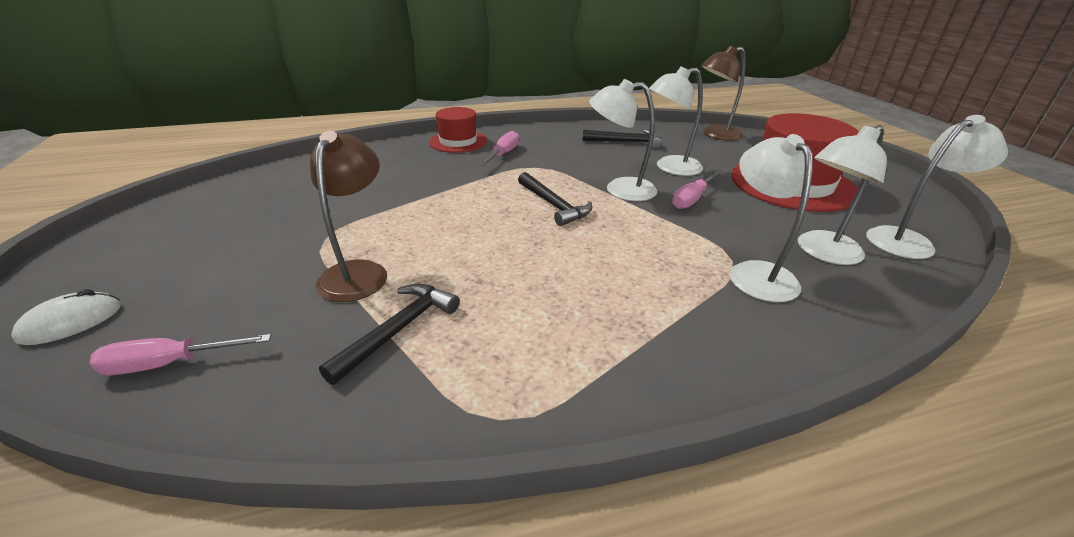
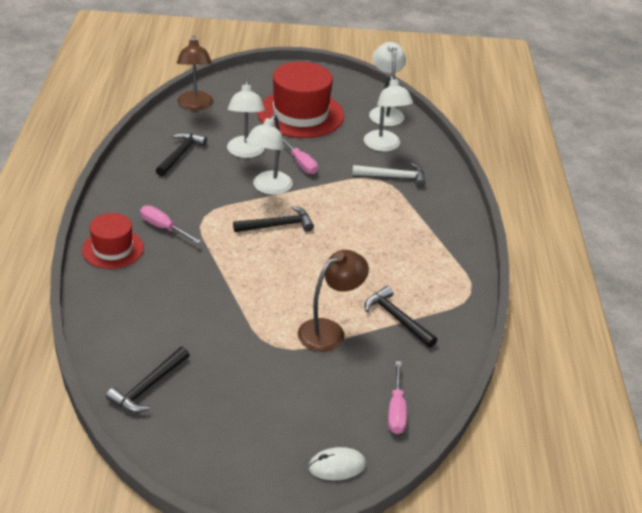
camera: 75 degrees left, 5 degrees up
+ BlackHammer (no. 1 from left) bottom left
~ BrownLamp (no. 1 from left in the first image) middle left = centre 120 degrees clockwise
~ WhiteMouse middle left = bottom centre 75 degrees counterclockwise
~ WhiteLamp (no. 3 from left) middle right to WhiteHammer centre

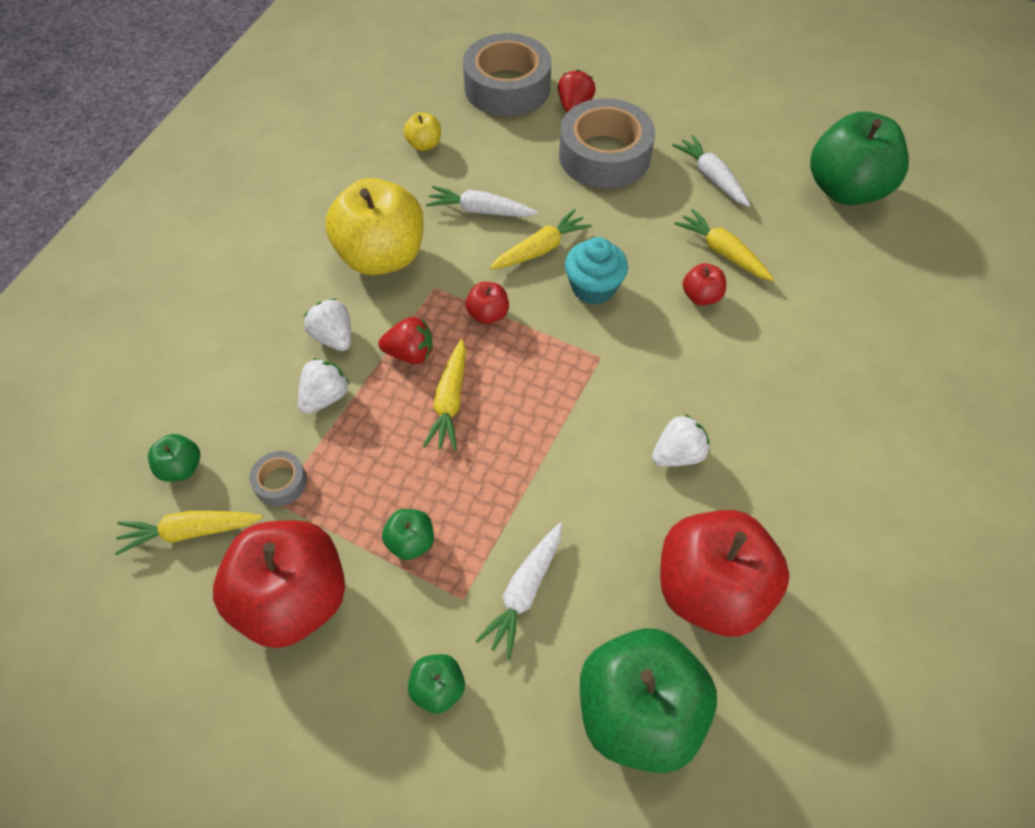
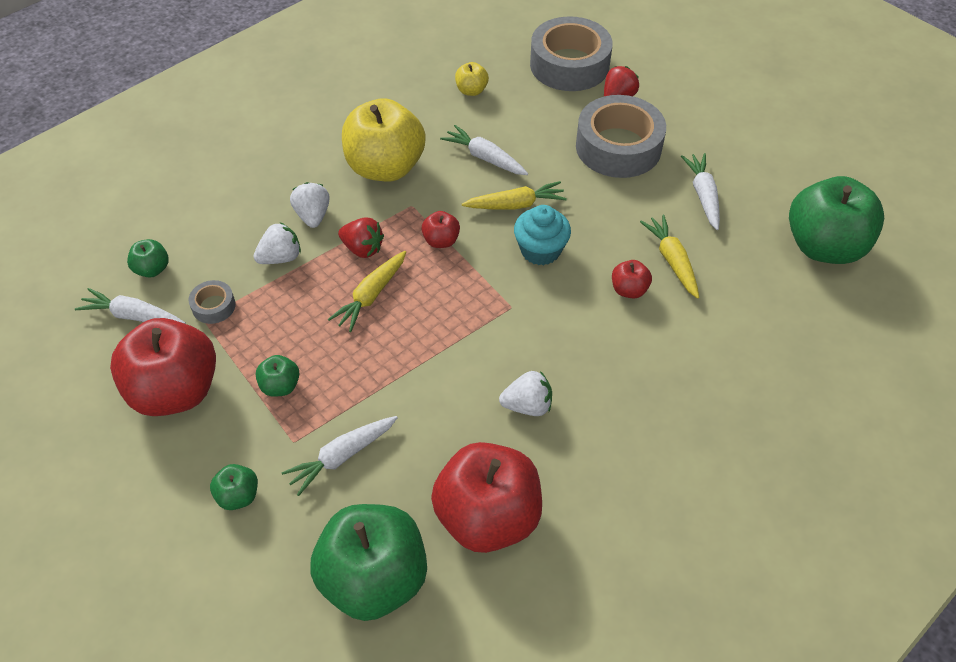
camera: 25 degrees right, 5 degrees down
~ YellowCarrot (no. 1 from left) middle left to WhiteCarrot (no. 1 from left) middle left

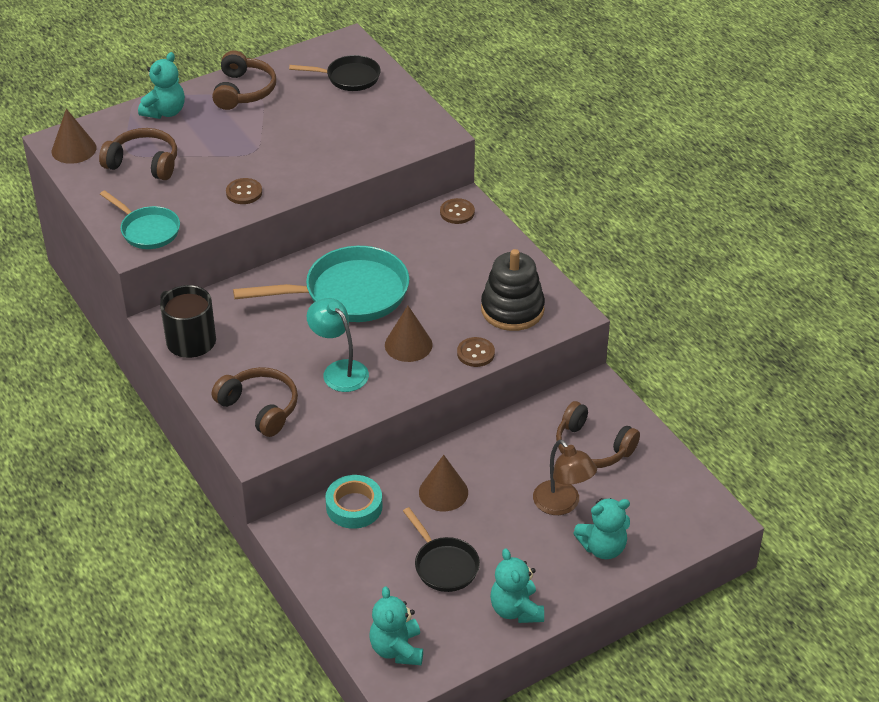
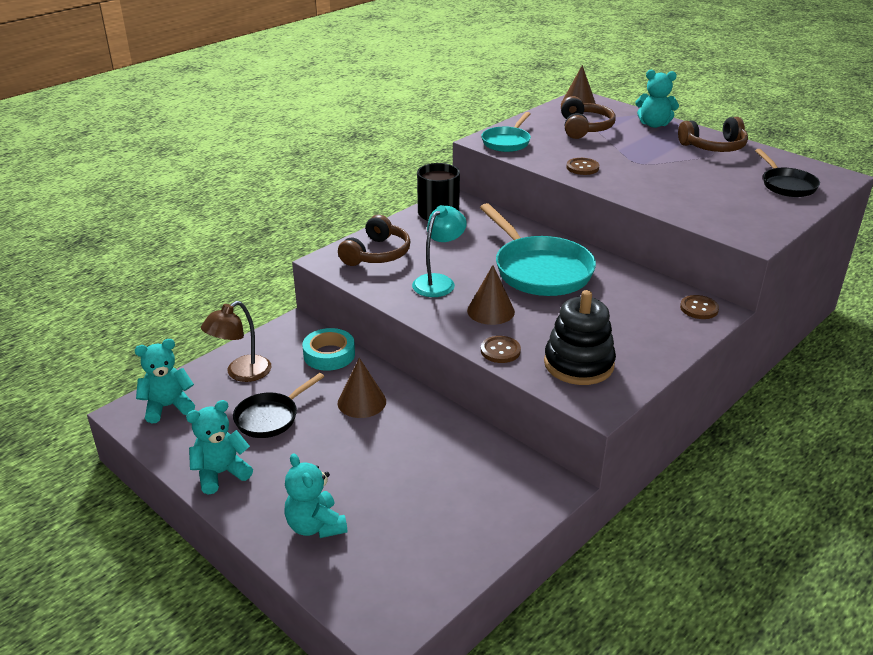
camera: 75 degrees right, 10 degrees down
~ BrownLamp bottom centre to middle left
- BrownHeadphones (no. 4 from left) middle right

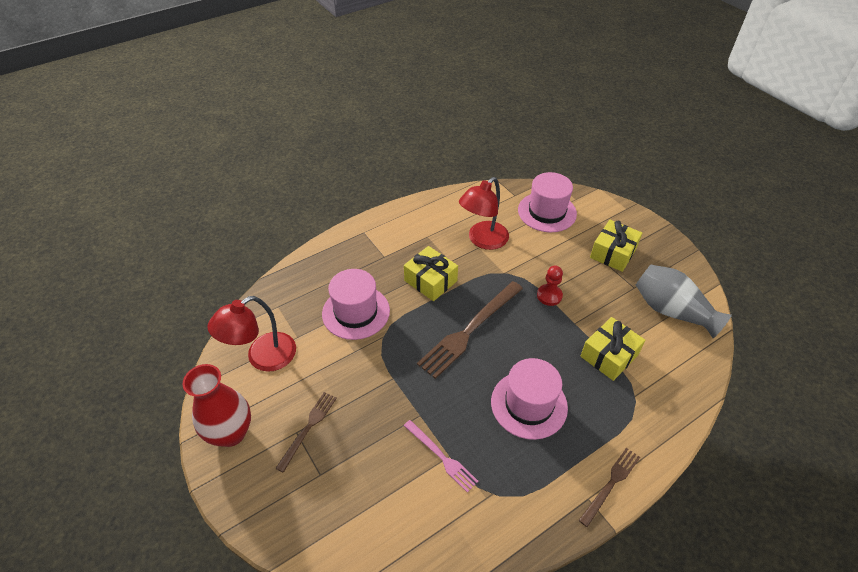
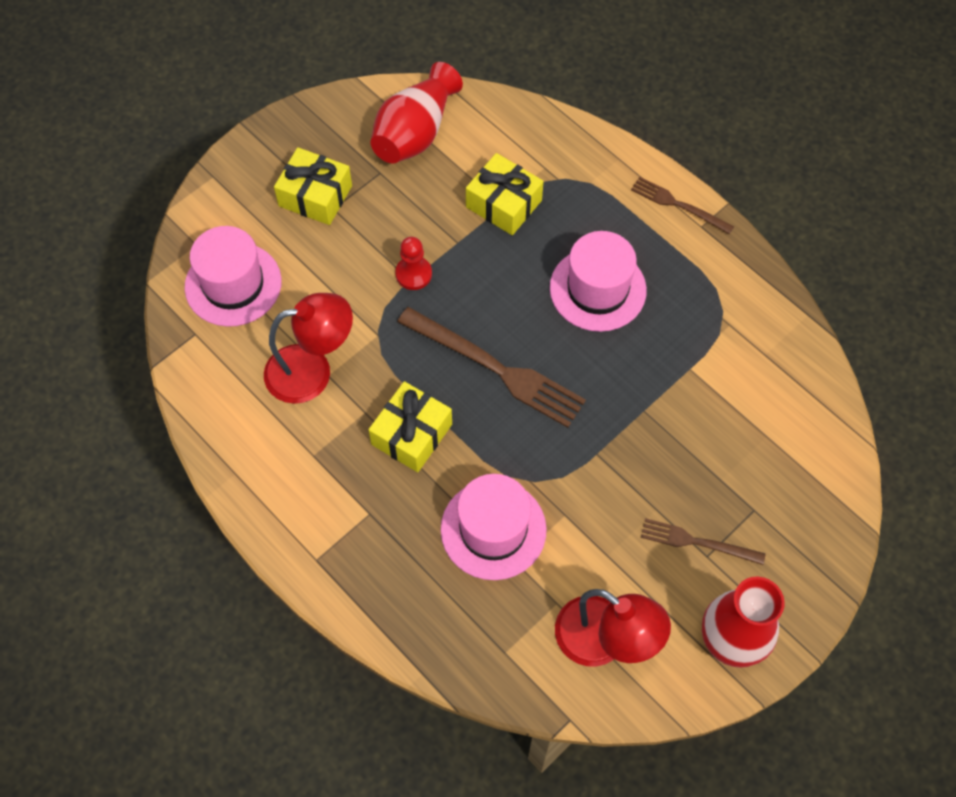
camera: 100 degrees left, 15 degrees up
~ RedLamp (no. 2 from left in the first image) centre = middle left 45 degrees counterclockwise
~ GreyVase middle right to RedVase (no. 1 from left) top centre
- PinkFork bottom centre

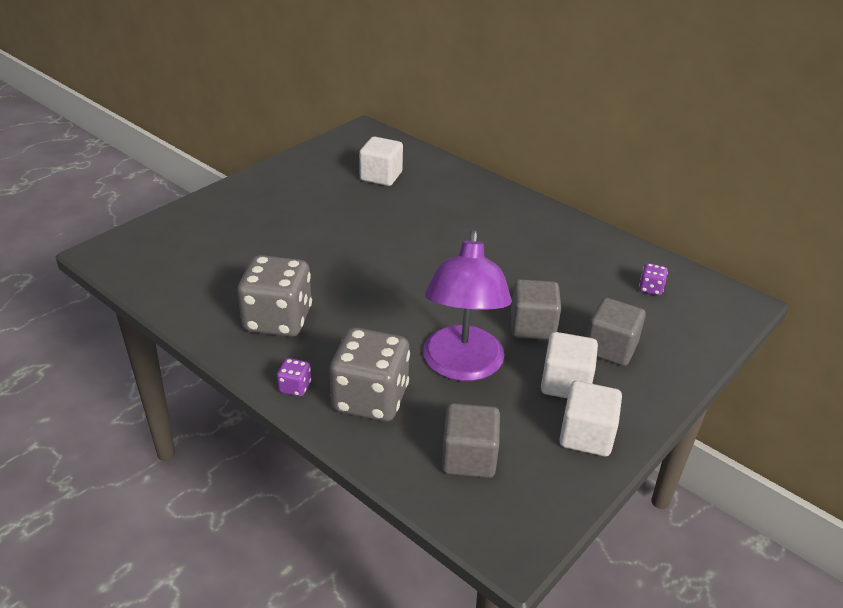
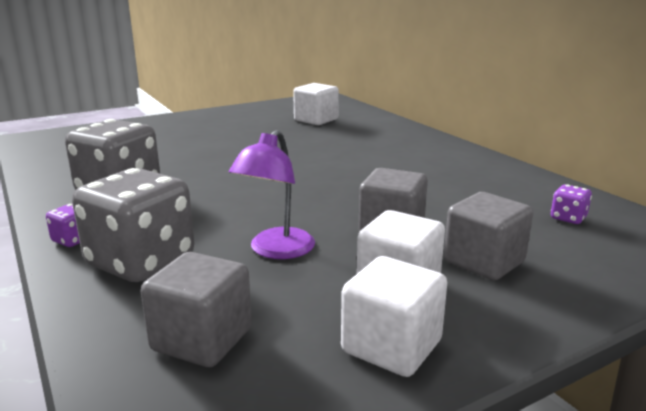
camera: 20 degrees right, 15 degrees down
~ PurpleLamp centre = centre x0.62

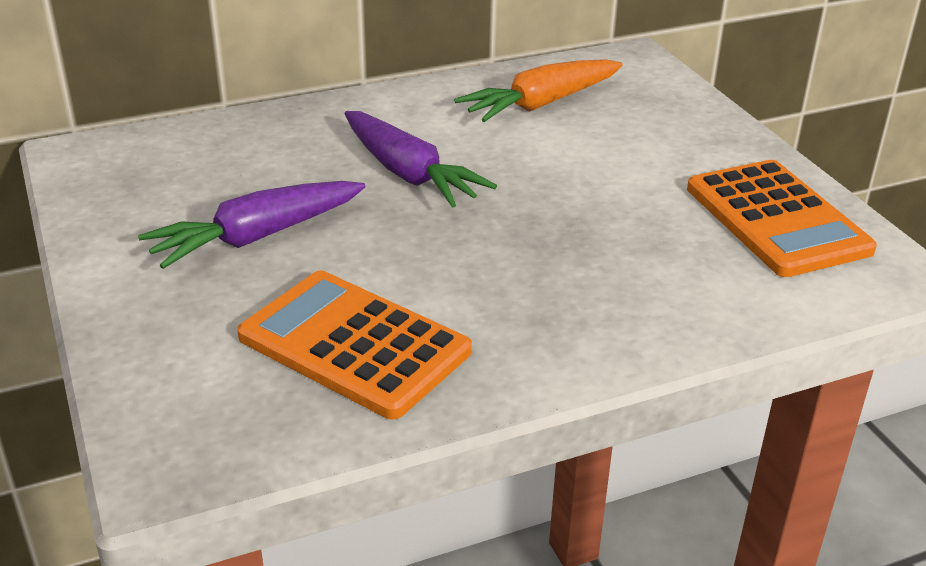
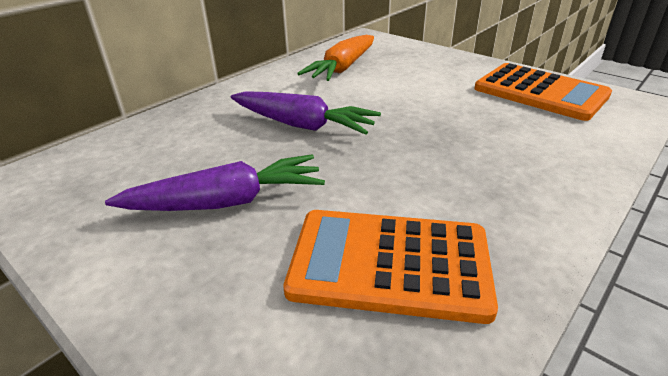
camera: 25 degrees left, 0 degrees up
~ PurpleCarrot (no. 1 from left) middle left = middle left 135 degrees counterclockwise

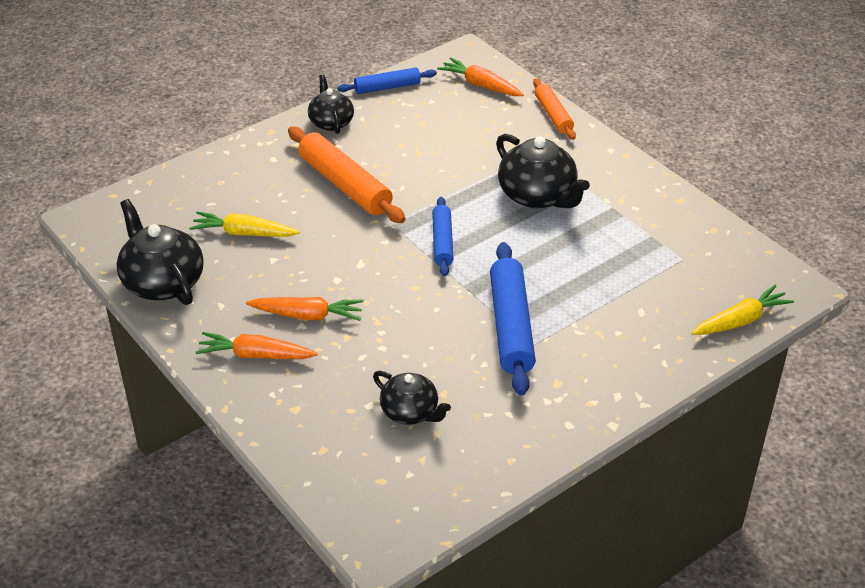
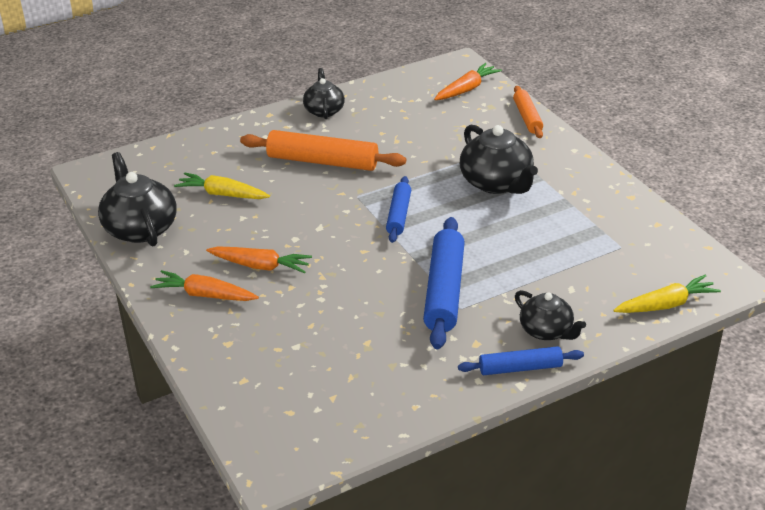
camera: 10 degrees right, 5 degrees down
~ OrangeRollingPin (no. 1 from left) top centre = top centre 45 degrees counterclockwise
~ OrangeCarrot (no. 3 from left) top centre = top centre 90 degrees clockwise
~ BlueRollingPin (no. 1 from left in the first image) top centre to BlueRollingPin (no. 3 from left) bottom right
~ BlackTeapot (no. 3 from left in the first image) bottom centre to BlackTeapot (no. 4 from left) middle right

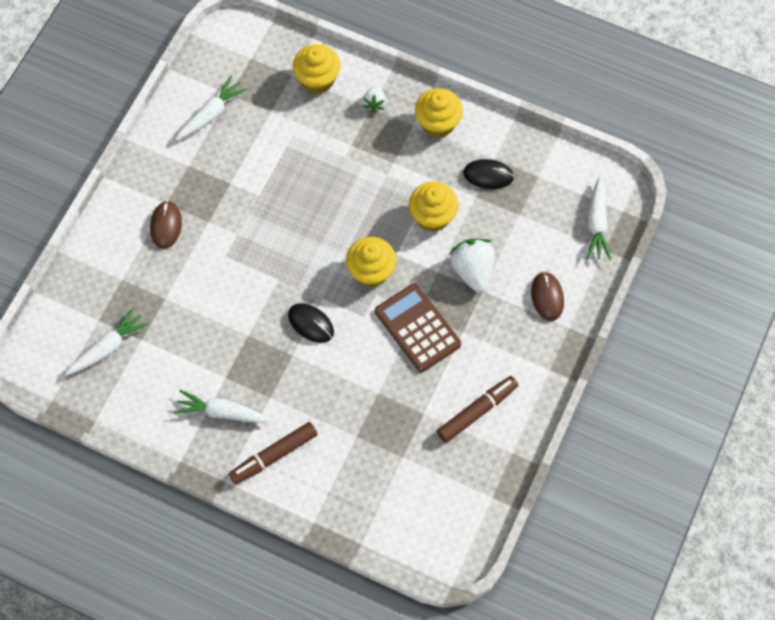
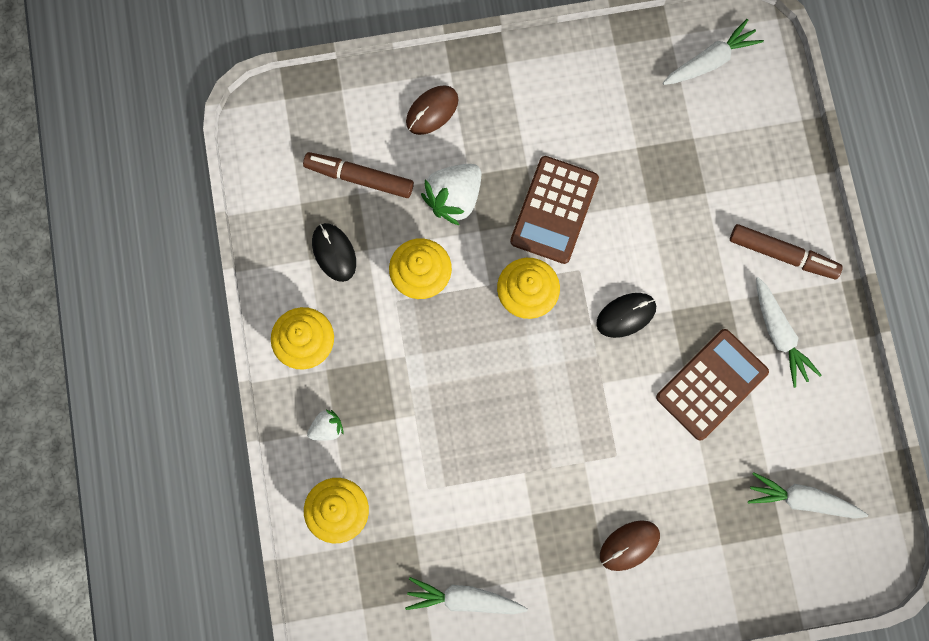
camera: 125 degrees left, 10 degrees up
~ BrownMarker (no. 2 from left in the first image) centre to BrownMarker (no. 1 from left) top centre
~ BlackMouse (no. 1 from left in the first image) centre = middle right 60 degrees clockwise
+ BrownCalculator (no. 2 from left) middle right
~ WhiteCarrot (no. 4 from left in the first image) middle right to WhiteCarrot (no. 2 from left) top right

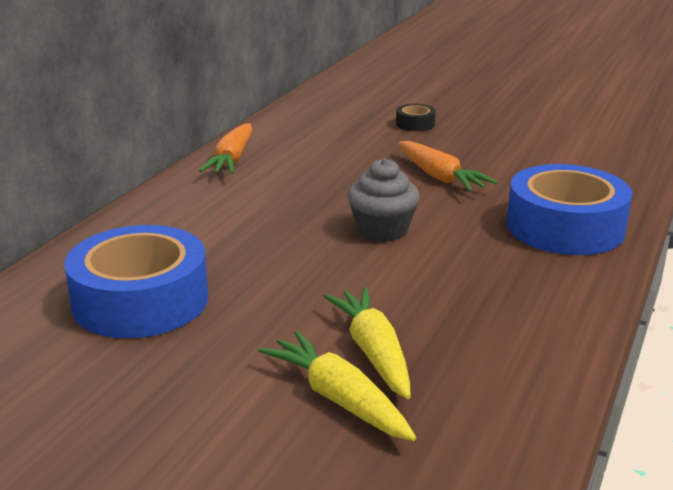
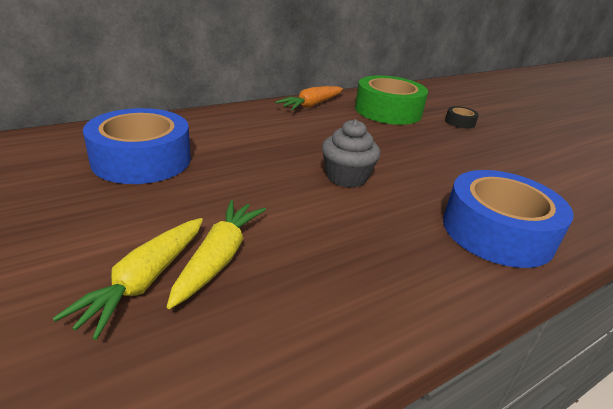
camera: 30 degrees right, 5 degrees up
~ YellowCarrot (no. 1 from left) bottom centre = bottom left 150 degrees counterclockwise
+ GreenTape top centre
- OrangeCarrot (no. 2 from left) centre

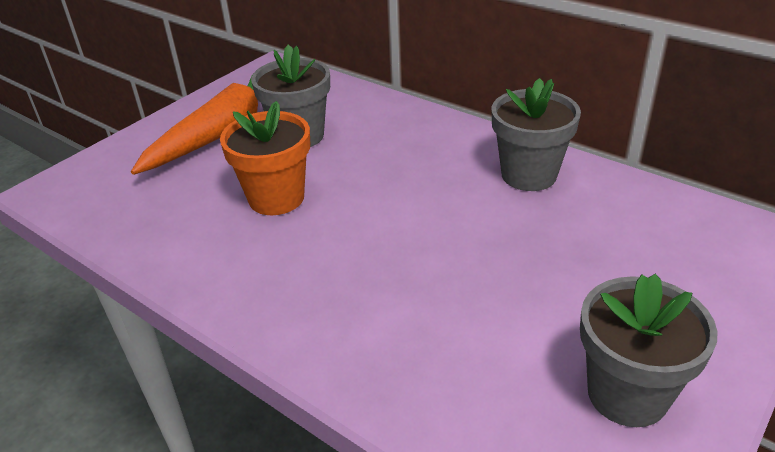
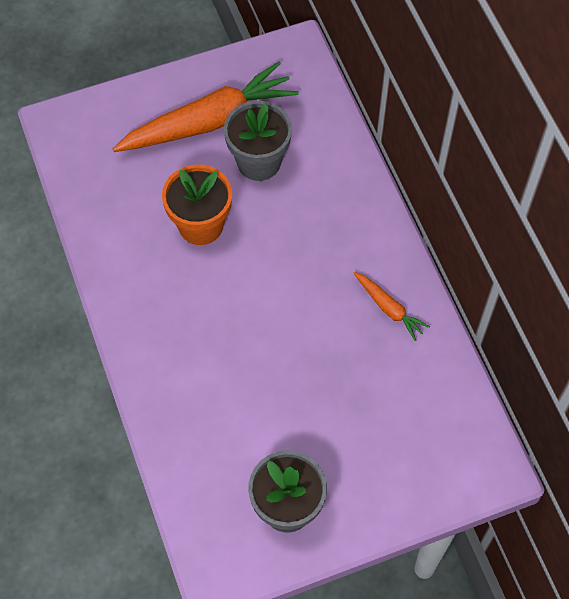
camera: 30 degrees right, 25 degrees up
~ GreyFlowerPot (no. 2 from left) top right to OrangeCarrot (no. 2 from left) middle right

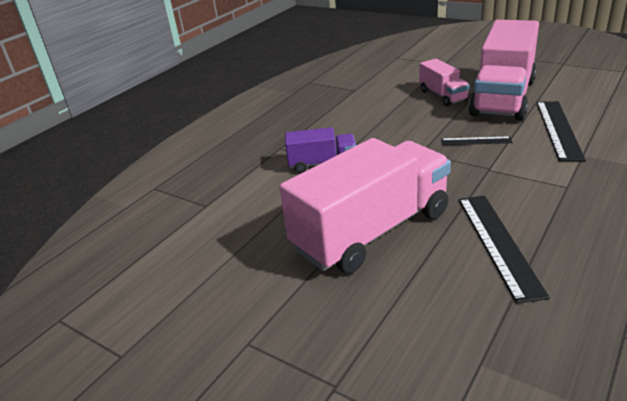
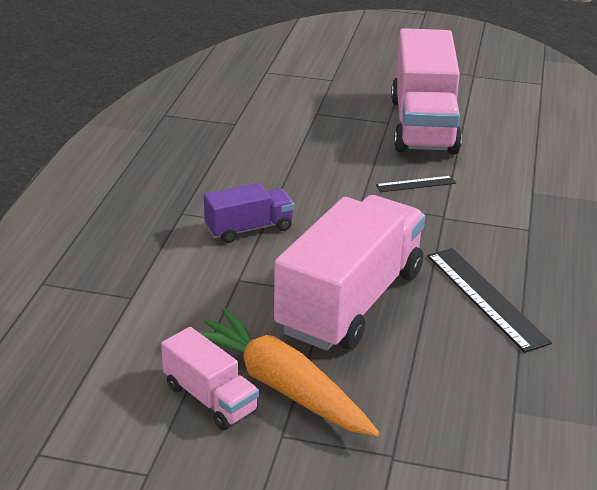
camera: 25 degrees left, 0 degrees up
~ PinkTruck (no. 2 from left in the first image) top right to PinkTruck (no. 1 from left) bottom centre
+ OrangeCarrot bottom centre
- BlackRuler (no. 3 from left) top right

